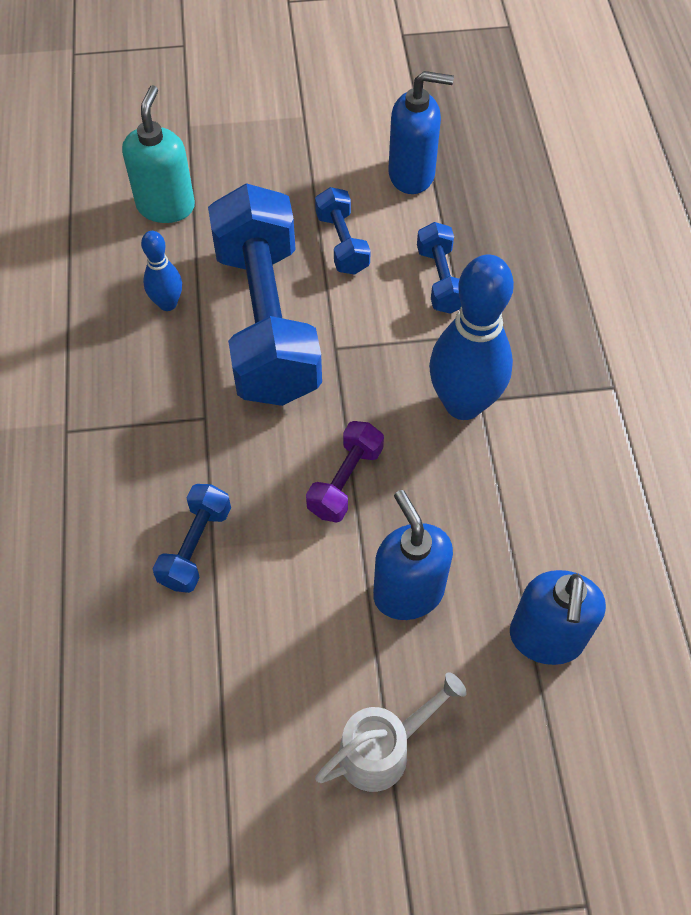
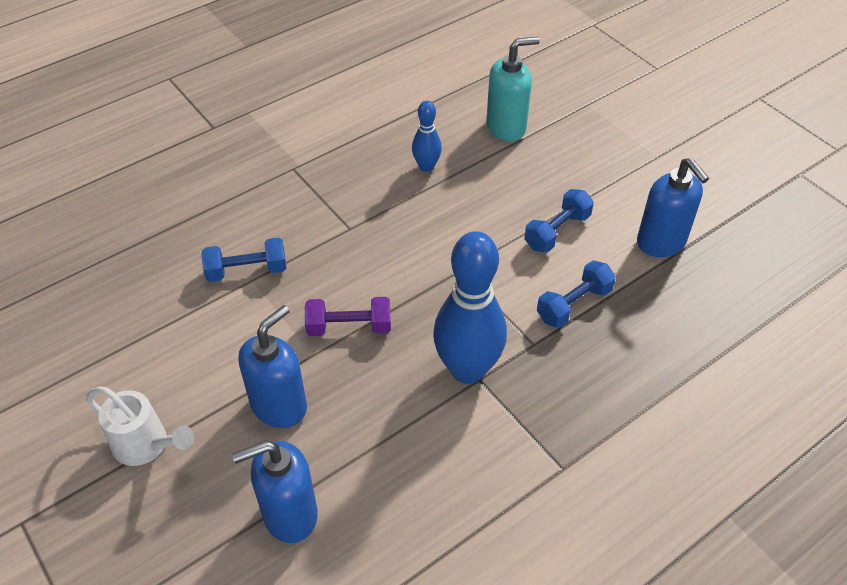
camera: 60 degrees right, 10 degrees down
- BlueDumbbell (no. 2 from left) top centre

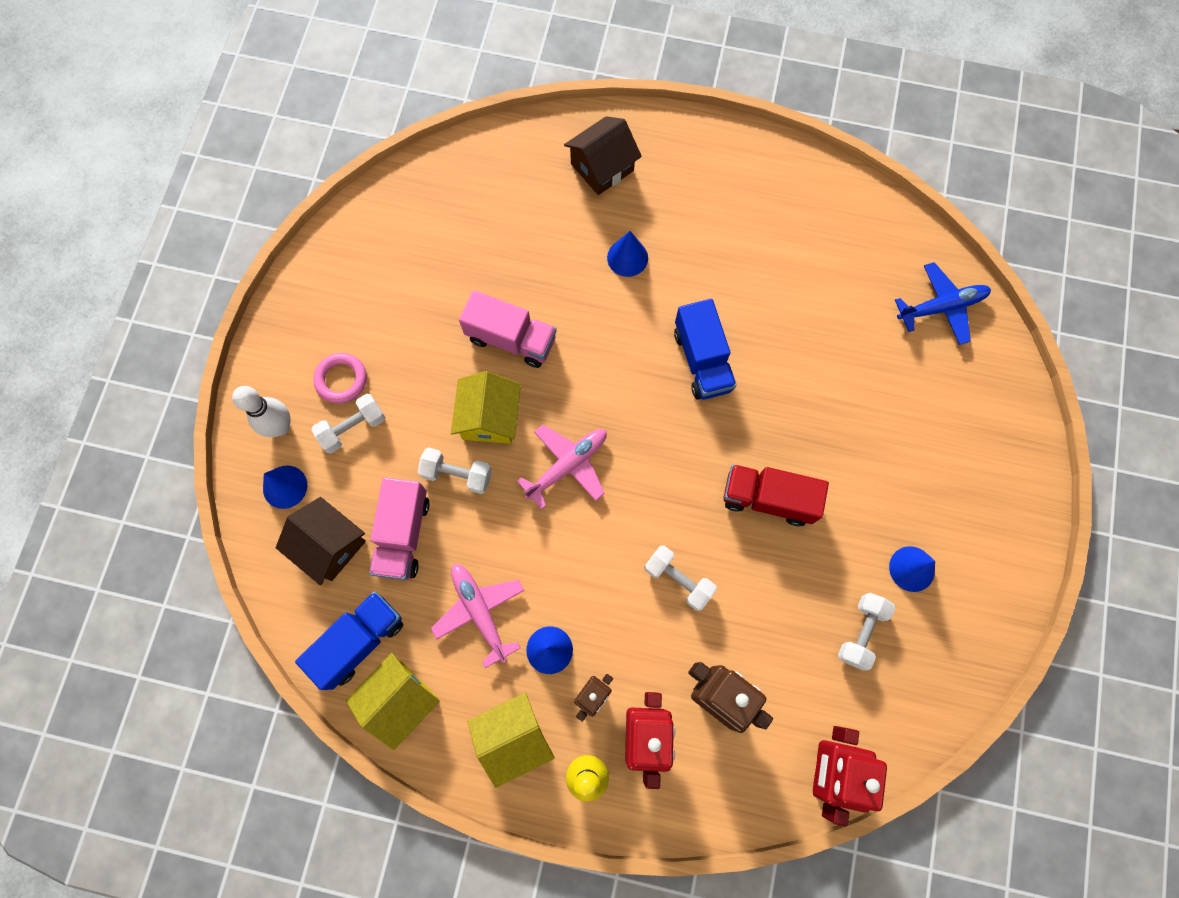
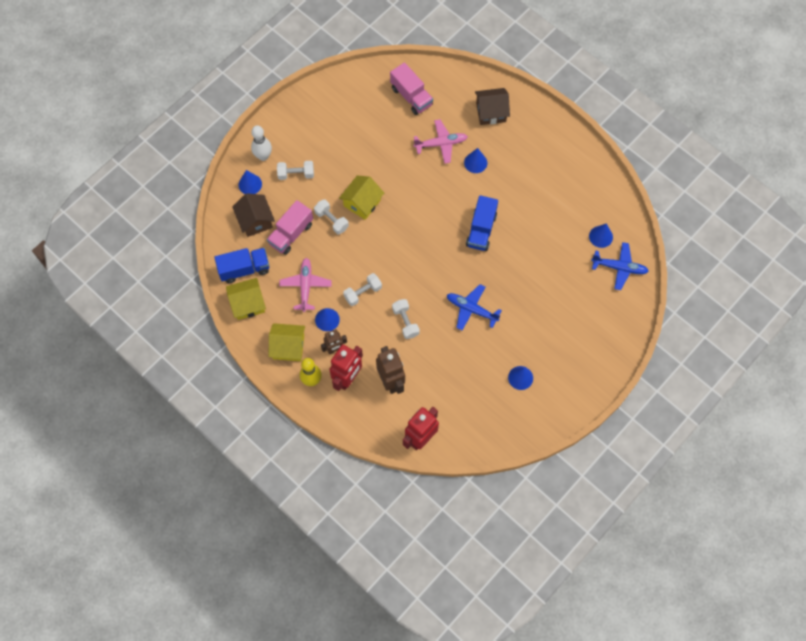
camera: 30 degrees right, 5 degrees down
~ WhiteDumbbell (no. 4 from left in the first image) bottom right to WhiteDumbbell (no. 3 from left) centre
~ PinkTruck (no. 2 from left) centre to top centre
~ PinkPlane (no. 2 from left) centre to top centre
~ RedTruck centre to BluePlane (no. 1 from left) centre
+ BlueCone (no. 5 from left) middle right
- PinkRing middle left

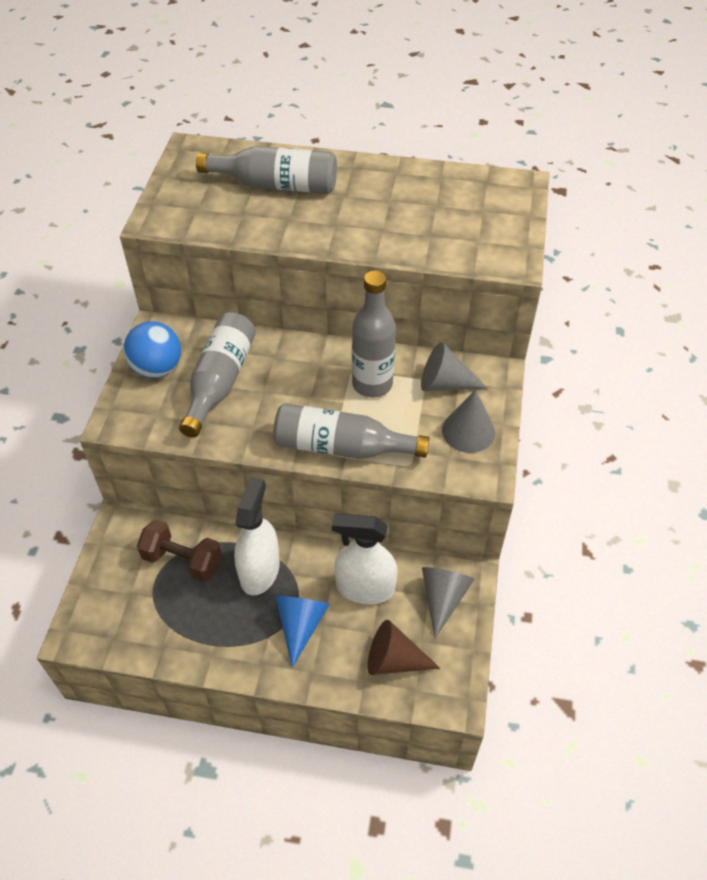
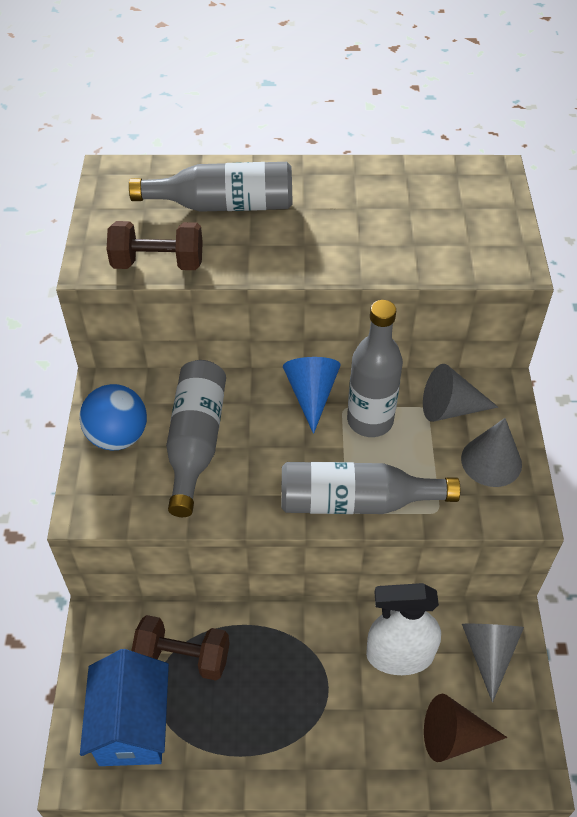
camera: 10 degrees left, 0 degrees up
+ BlueHouse bottom left
+ BrownDumbbell (no. 1 from left) top left
~ BlueCone bottom centre to centre
- WhiteSprayBottle (no. 1 from left) centre

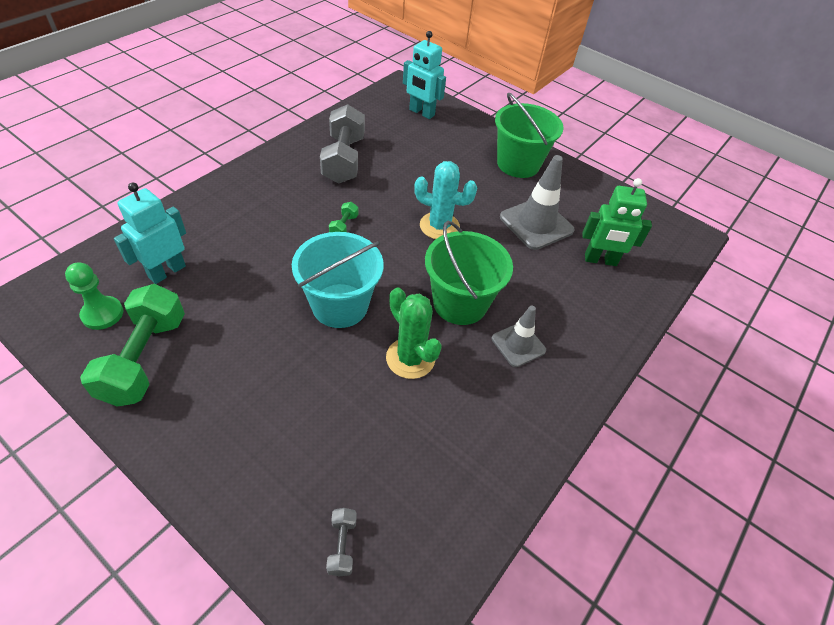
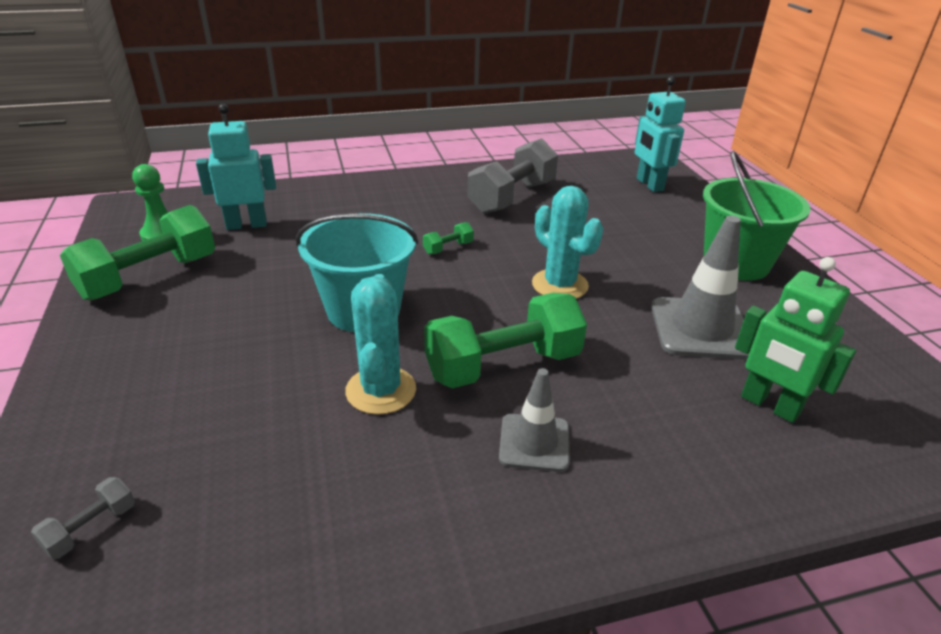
camera: 40 degrees right, 15 degrees down
~ GreenCactus centre to TurquoiseCactus (no. 1 from left) centre
~ GreenBucket (no. 1 from left) centre to GreenDumbbell (no. 3 from left) centre

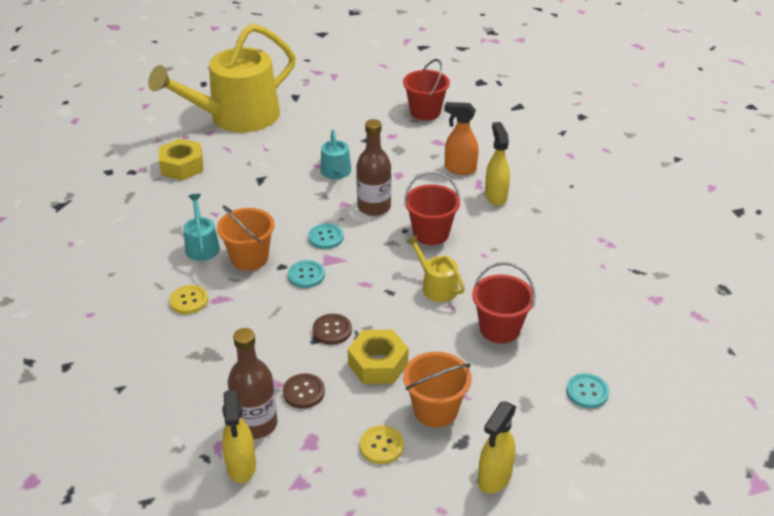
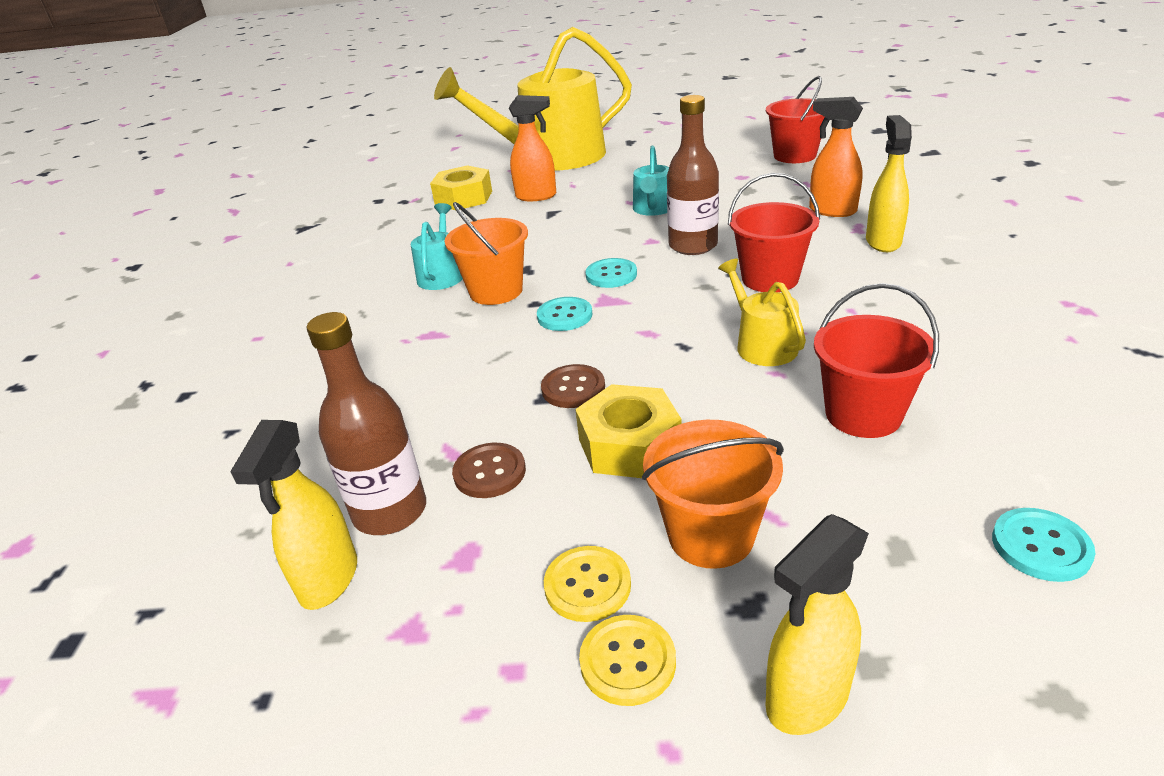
camera: 20 degrees right, 5 degrees down
+ OrangeSprayBottle (no. 1 from left) top centre
~ YellowButton (no. 1 from left in the first image) middle left to YellowButton (no. 2 from left) bottom centre

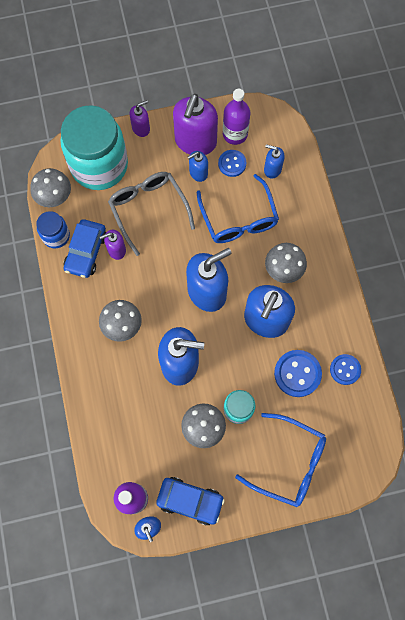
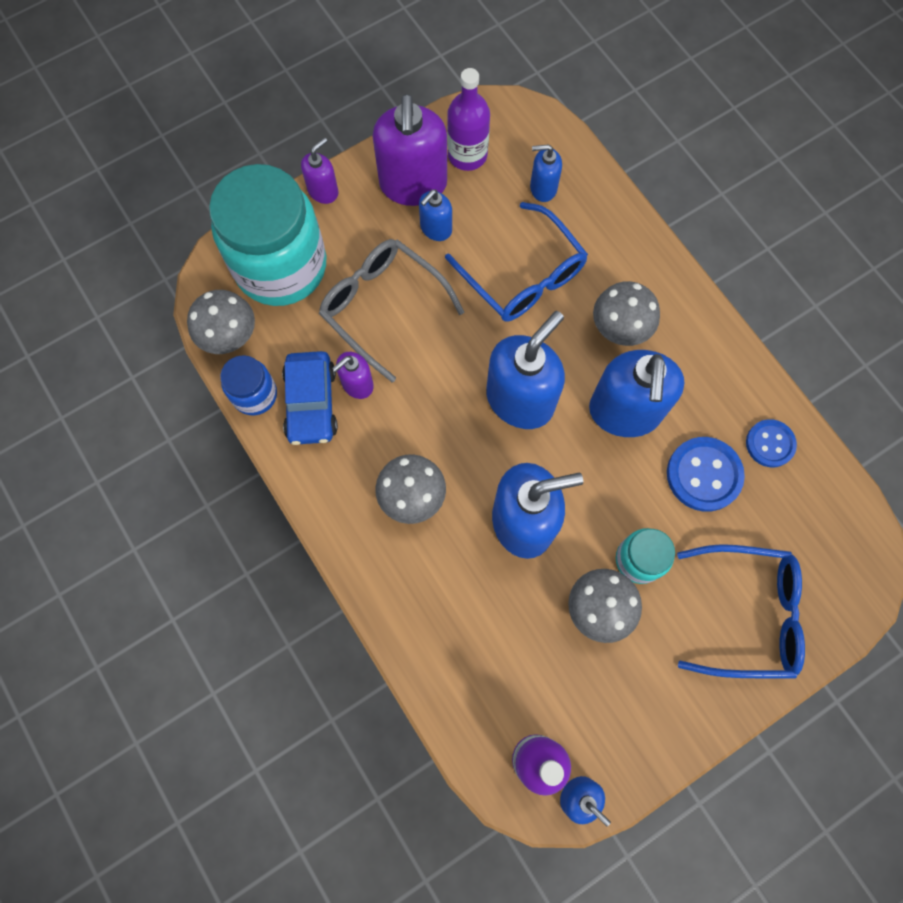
camera: 20 degrees left, 0 degrees up
- BlueCar (no. 2 from left) bottom centre
- BlueButton (no. 1 from left) top centre

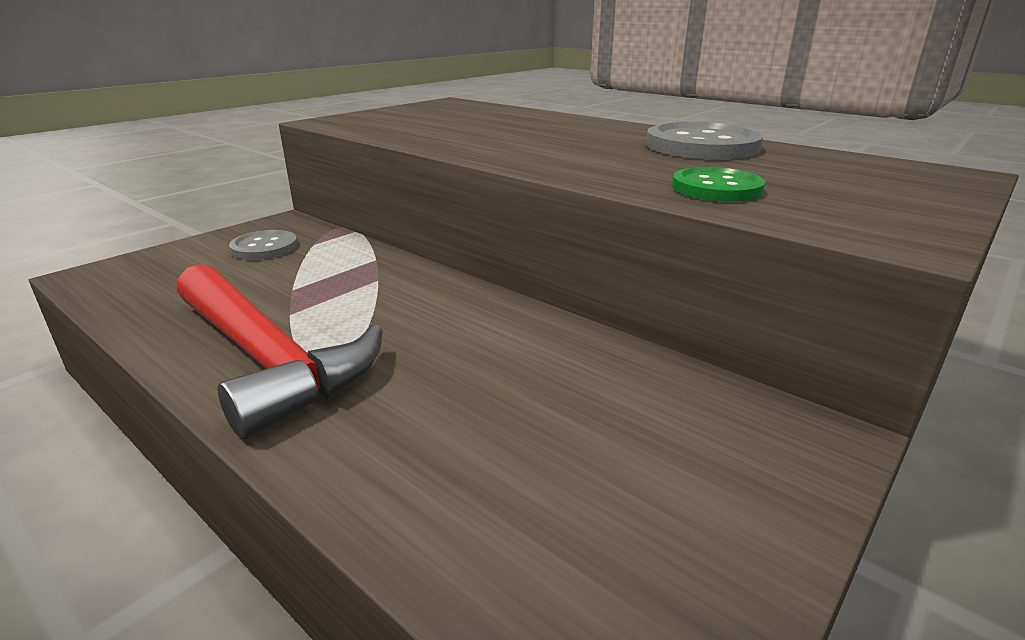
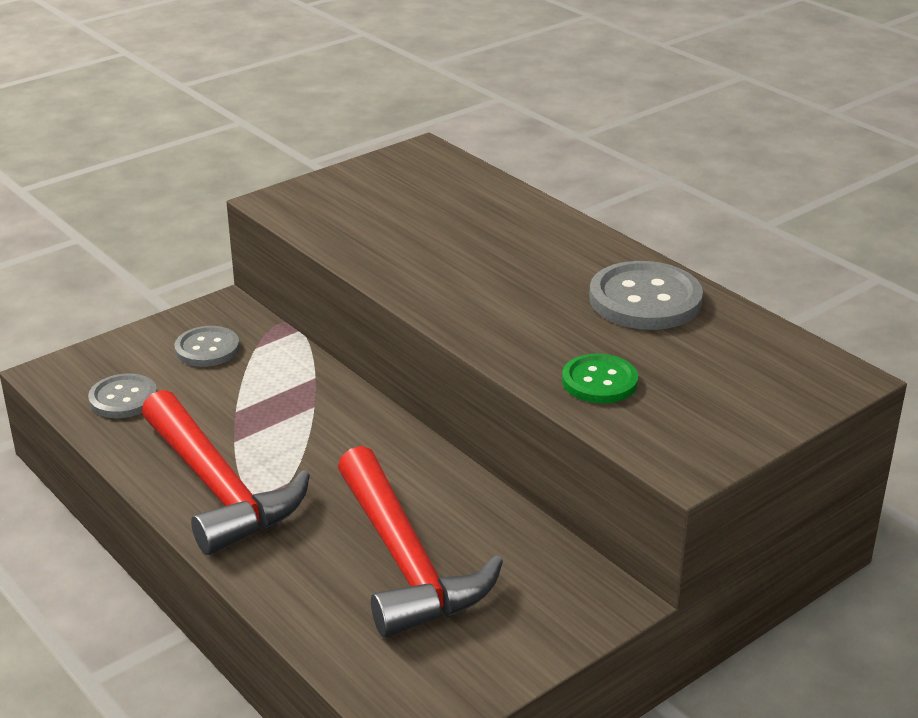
camera: 10 degrees right, 5 degrees up
+ GreyButton (no. 1 from left) middle left
+ RedHammer (no. 2 from left) bottom centre

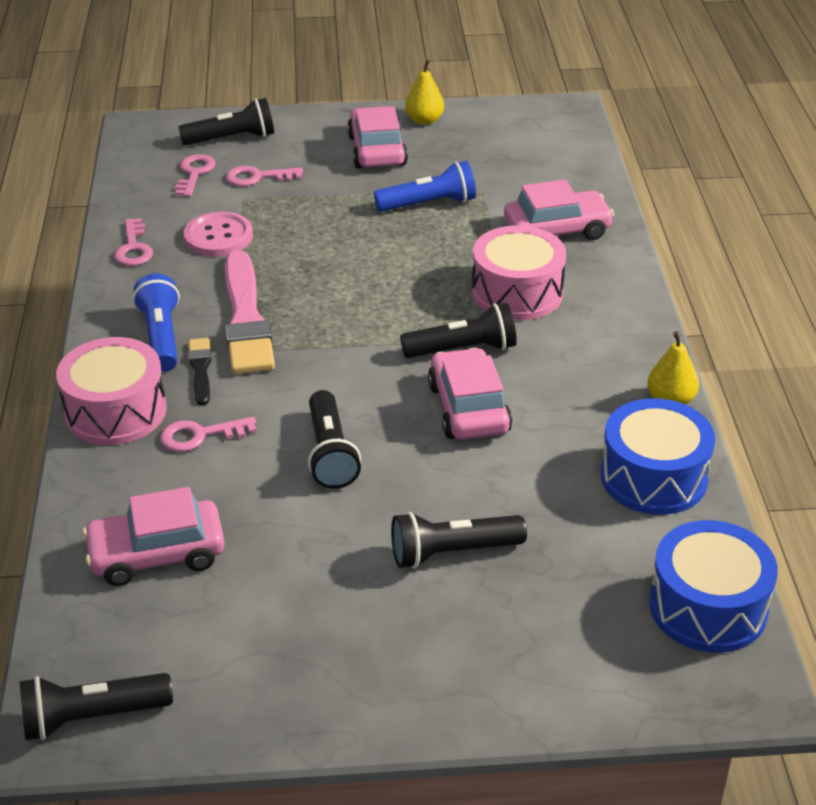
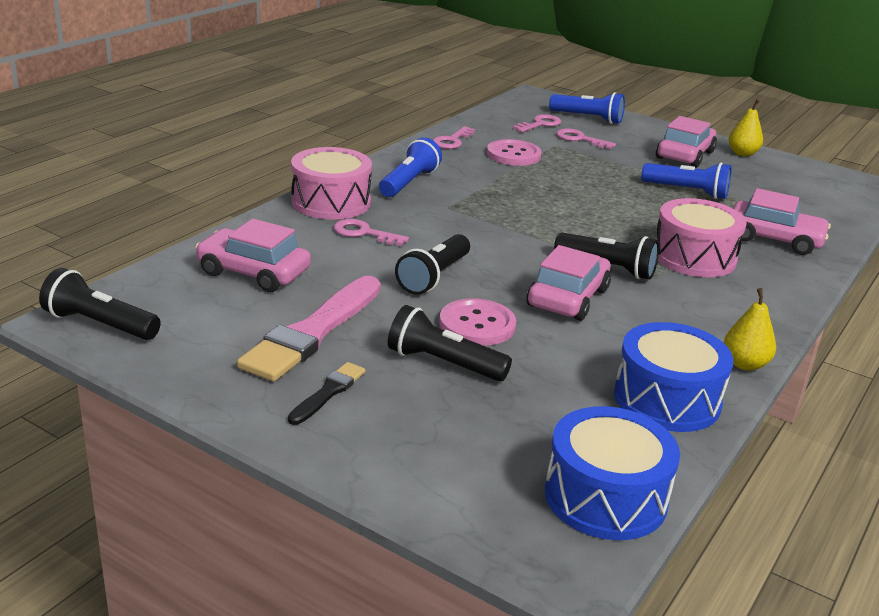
camera: 35 degrees right, 10 degrees down
~ PinkBrush middle left to centre
~ BlackBrush middle left to centre
+ PinkButton (no. 1 from left) centre
~ BlackFlashlight (no. 2 from left) top left to BlueFlashlight (no. 2 from left) top right

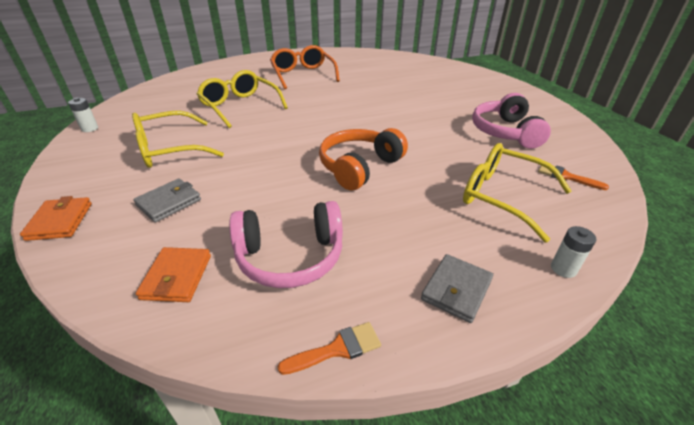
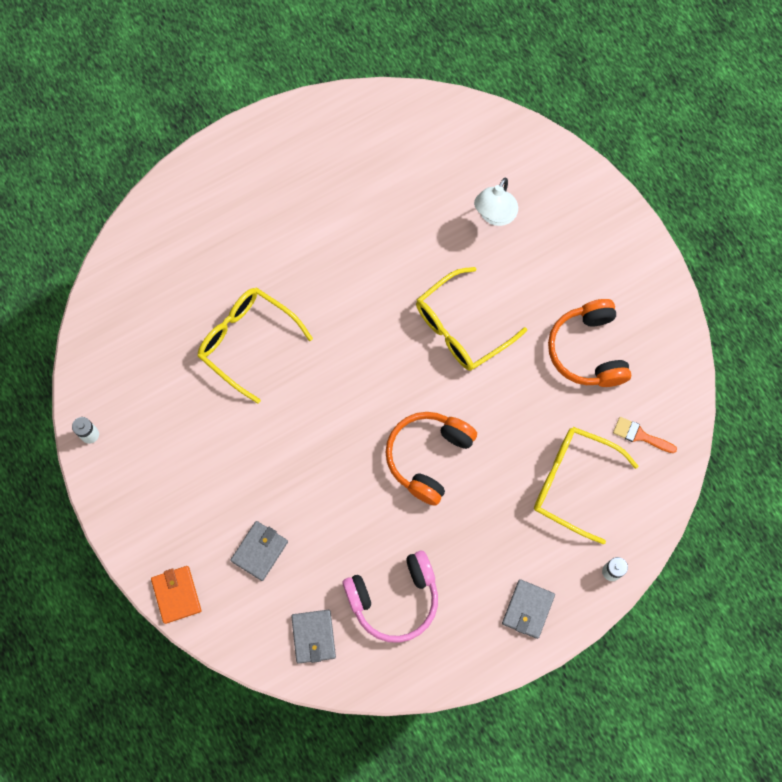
camera: 10 degrees left, 35 degrees up
~ OrangeWallet (no. 2 from left) middle left to GreyWallet (no. 2 from left) bottom centre
~ YellowGlasses (no. 1 from left in the first image) top left to YellowGlasses (no. 2 from left) centre
+ WhiteLamp top centre
~ PinkHeadphones (no. 2 from left) top right to OrangeHeadphones (no. 2 from left) middle right
- OrangeGlasses top centre
- OrangeBrush (no. 1 from left) bottom centre

